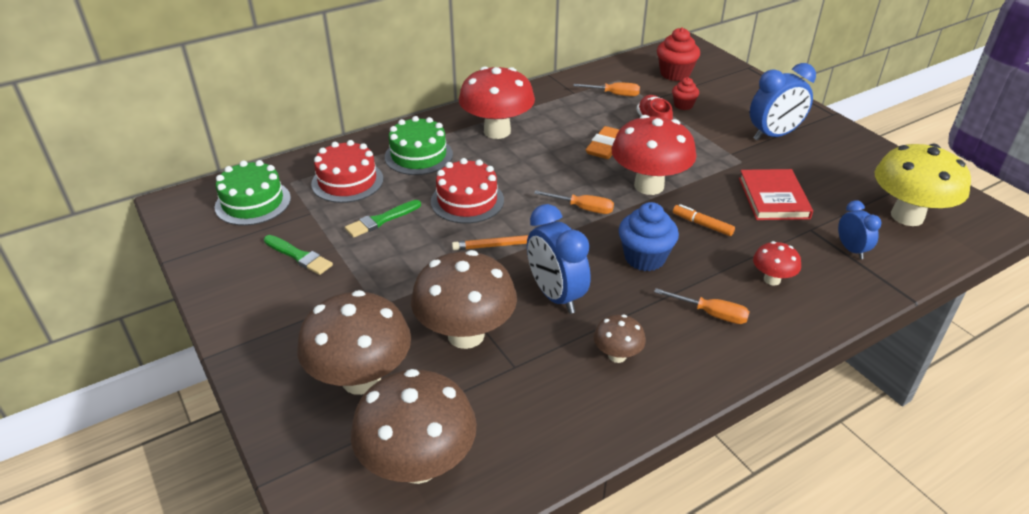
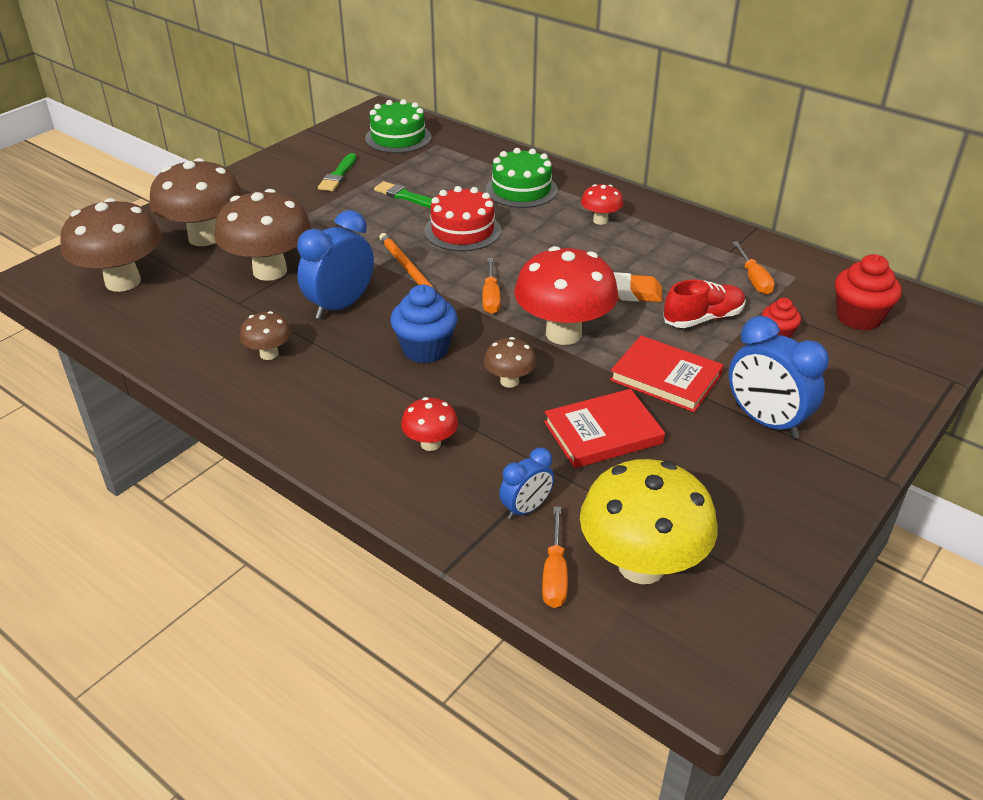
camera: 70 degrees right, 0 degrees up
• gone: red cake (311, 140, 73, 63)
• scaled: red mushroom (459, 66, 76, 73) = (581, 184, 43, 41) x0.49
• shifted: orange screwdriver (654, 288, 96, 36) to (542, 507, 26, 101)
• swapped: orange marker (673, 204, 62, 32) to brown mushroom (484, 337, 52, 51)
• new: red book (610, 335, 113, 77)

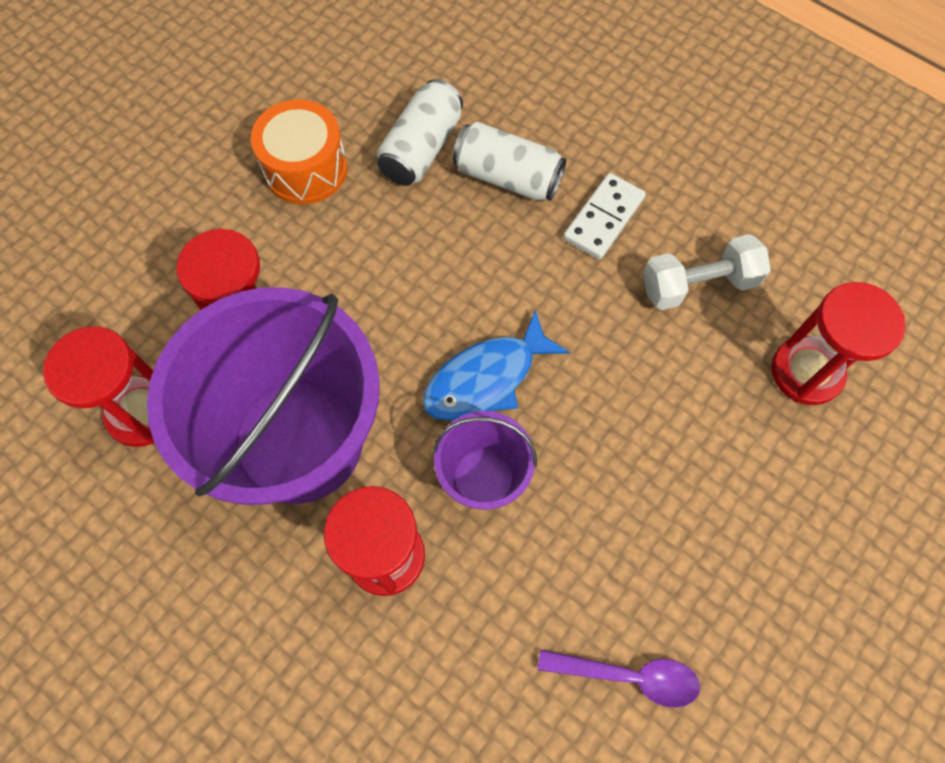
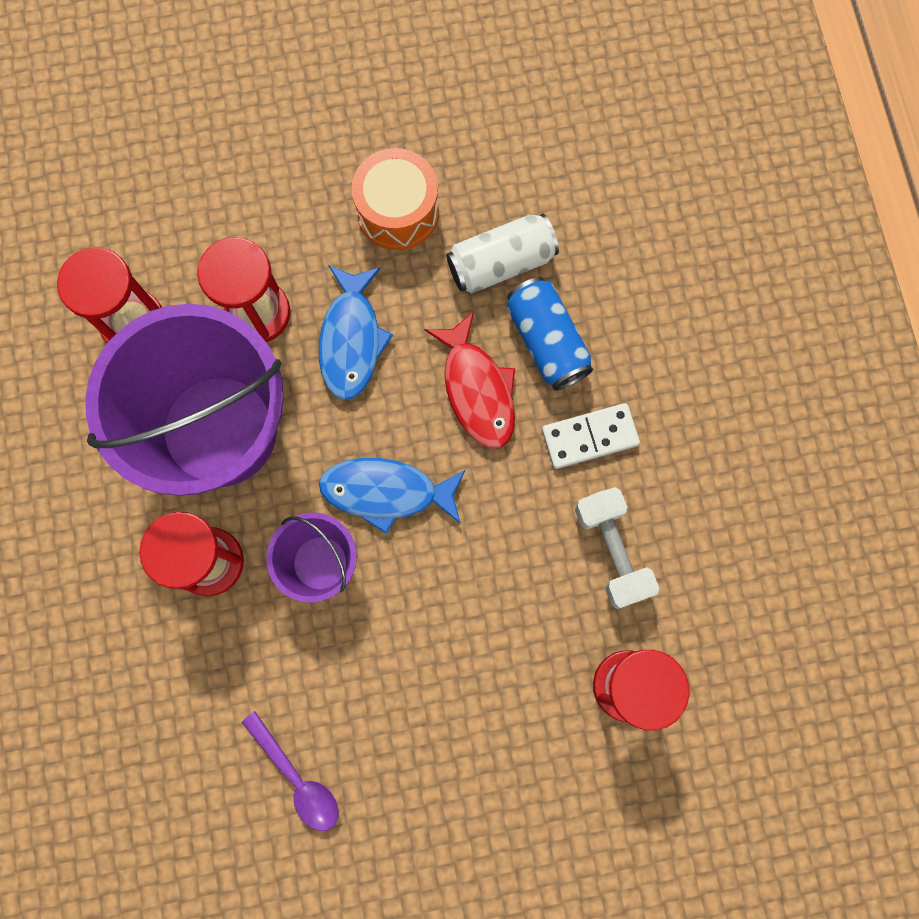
camera: 40 degrees right, 10 degrees up
• repainted: white can (452, 122, 114, 79) to blue can (506, 277, 87, 114)
• rotated: white dumbbell (643, 234, 128, 76) = (575, 487, 84, 122) 45 degrees clockwise
• new: blue fish (319, 265, 74, 135)
• new: red fish (424, 311, 91, 138)

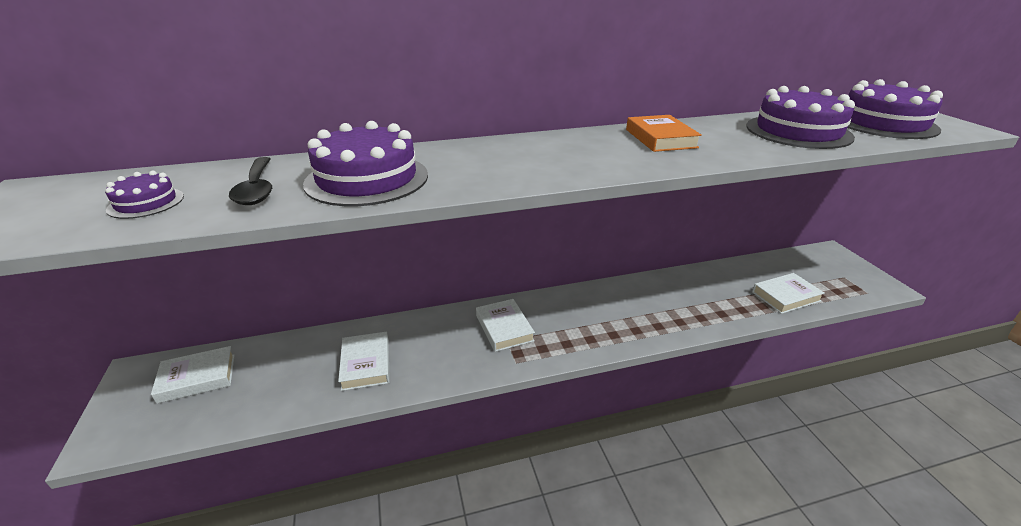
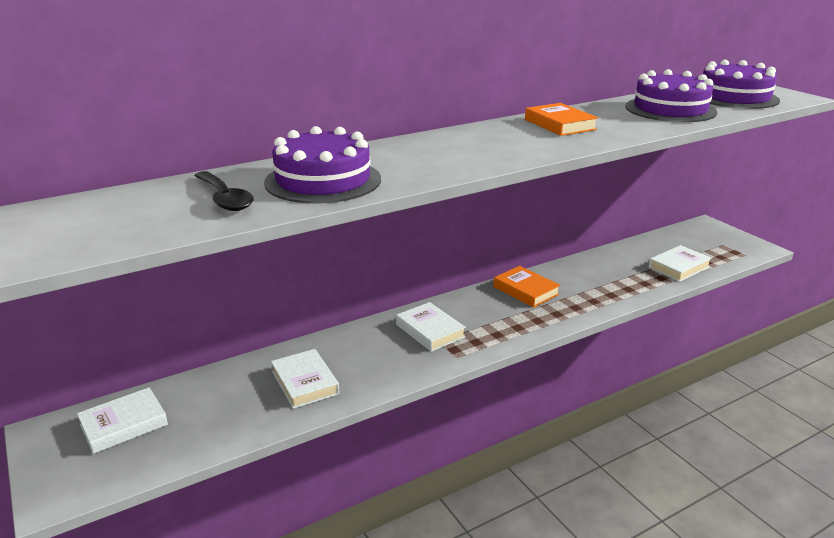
camera: 15 degrees left, 5 degrees down
• gone: purple cake (105, 170, 79, 49)
• new: orange book (493, 266, 67, 42)

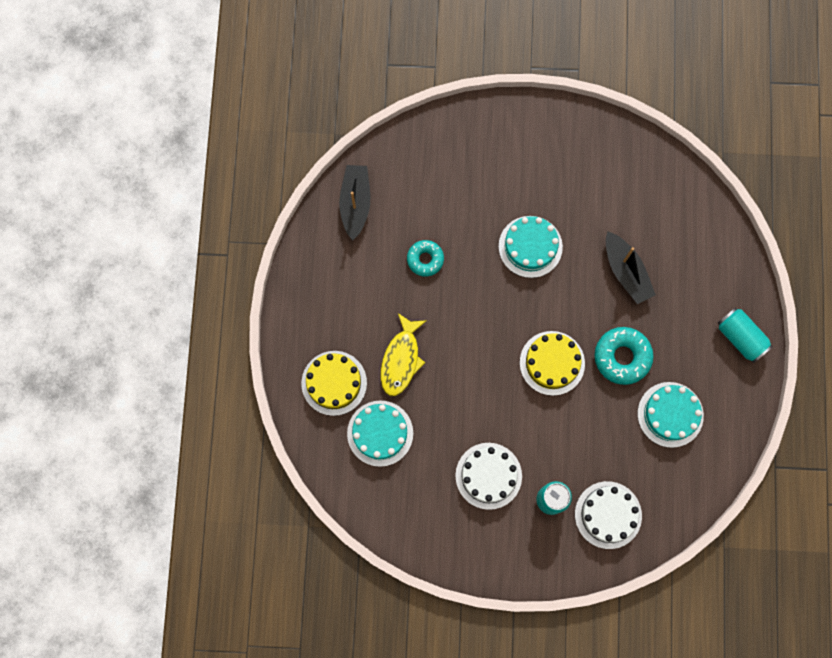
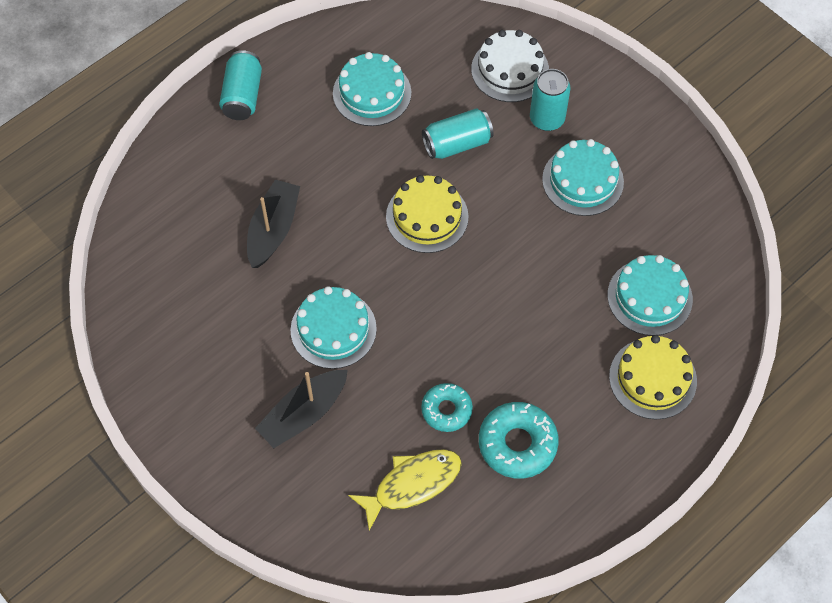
camera: 135 degrees left, 15 degrees down
• shifted: black boat (339, 165, 31, 75) to (255, 370, 93, 78)
• shifted: yellow fish (381, 313, 46, 83) to (348, 449, 114, 82)
• repainted: white cake (455, 443, 67, 67) to turquoise cake (542, 139, 82, 77)
• shifted: turquoise donut (594, 327, 59, 58) to (479, 402, 80, 77)
• new: turquoise can (422, 108, 72, 51)

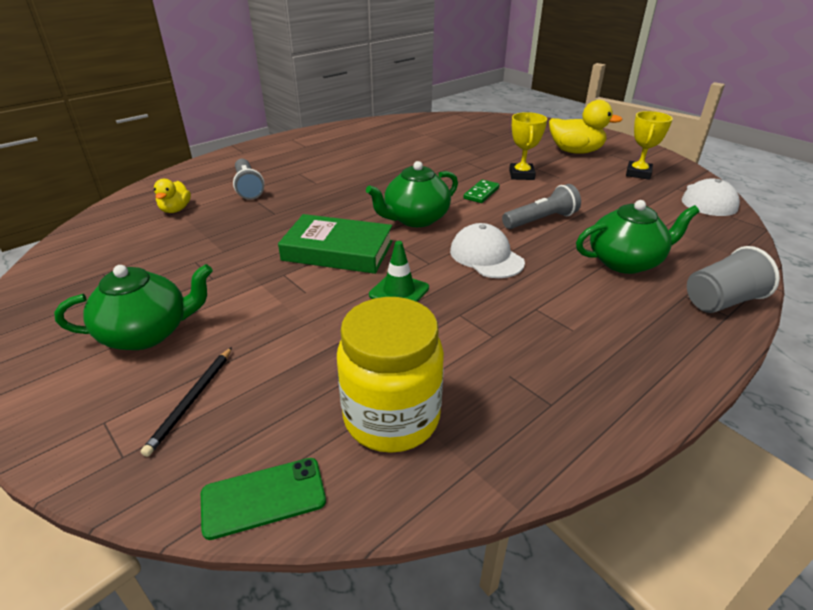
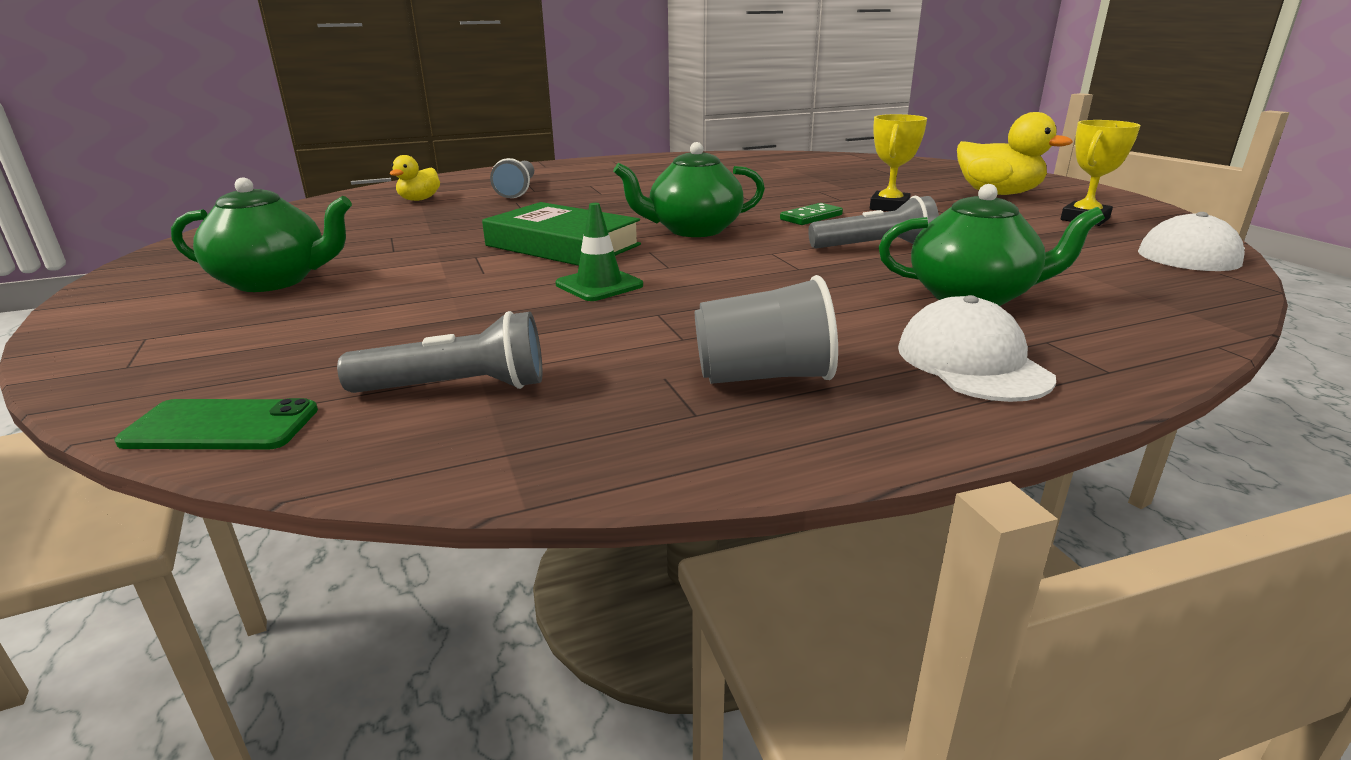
camera: 20 degrees right, 10 degrees down
• gone: black pencil (141, 347, 91, 110)
• swapped: yellow jar (337, 297, 107, 156) to grey flashlight (337, 311, 205, 82)
• shifted: white cap (450, 223, 75, 55) to (898, 295, 158, 107)
• shifted: grey cup (687, 246, 93, 67) to (695, 275, 143, 109)

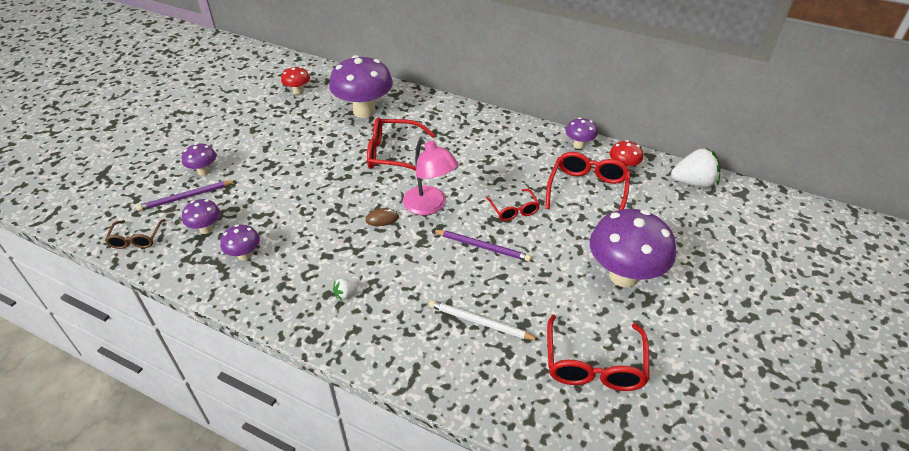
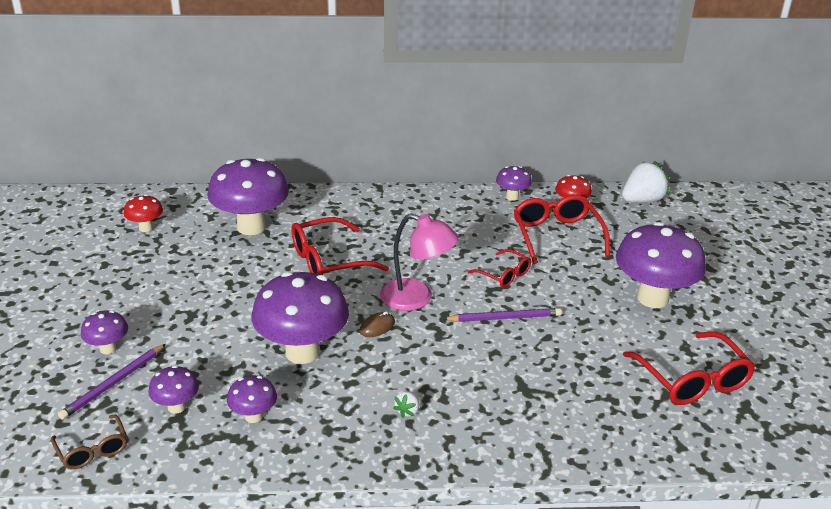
camera: 30 degrees left, 10 degrees down
• gone: white pencil (429, 300, 110, 40)
• new: purple mushroom (251, 272, 98, 92)

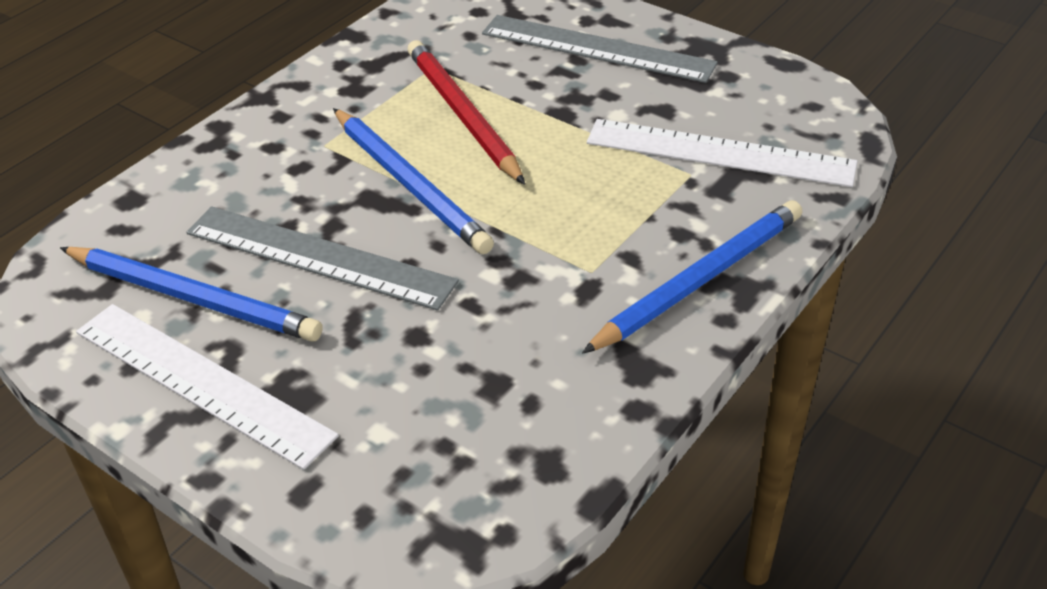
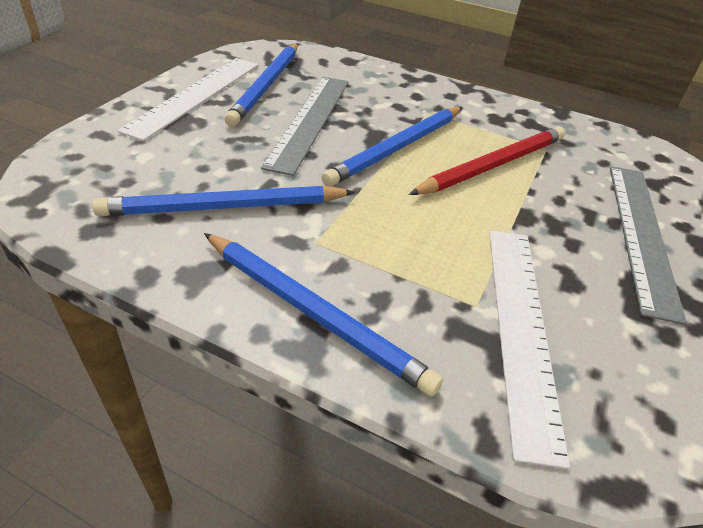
camera: 75 degrees right, 0 degrees up
• new: blue pencil (92, 186, 263, 30)

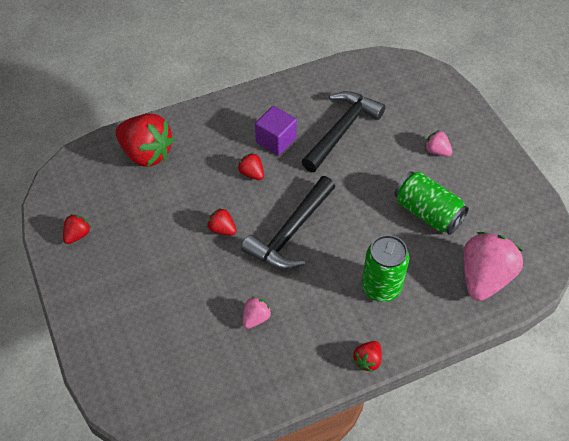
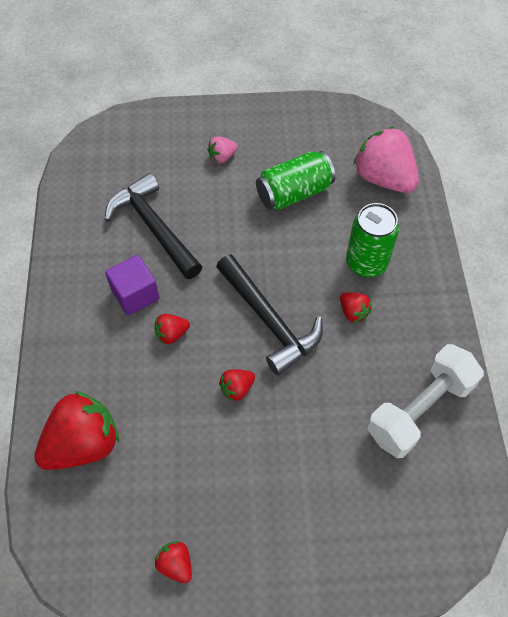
camera: 70 degrees left, 5 degrees up
• gone: pink strawberry (242, 297, 29, 32)
• shifted: red strawberry (353, 341, 29, 31) to (340, 292, 32, 31)
• new: white dumbbell (367, 344, 117, 114)

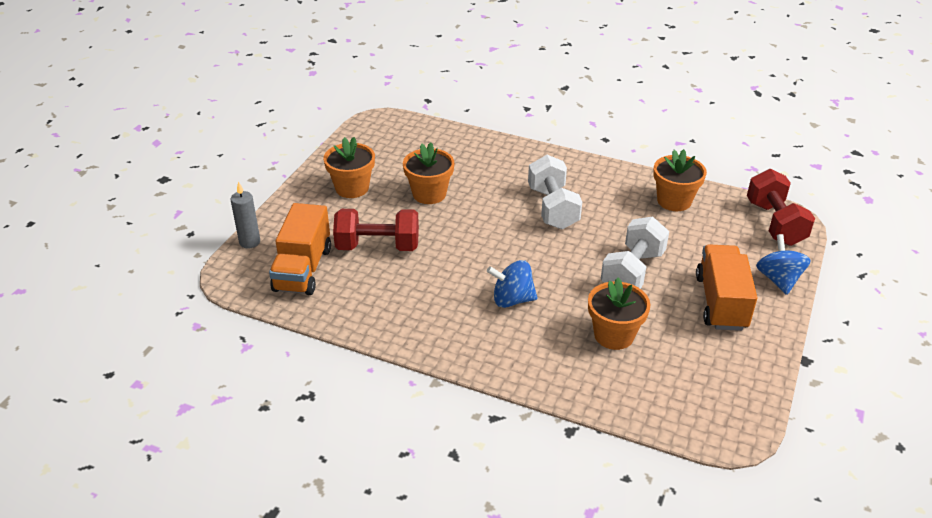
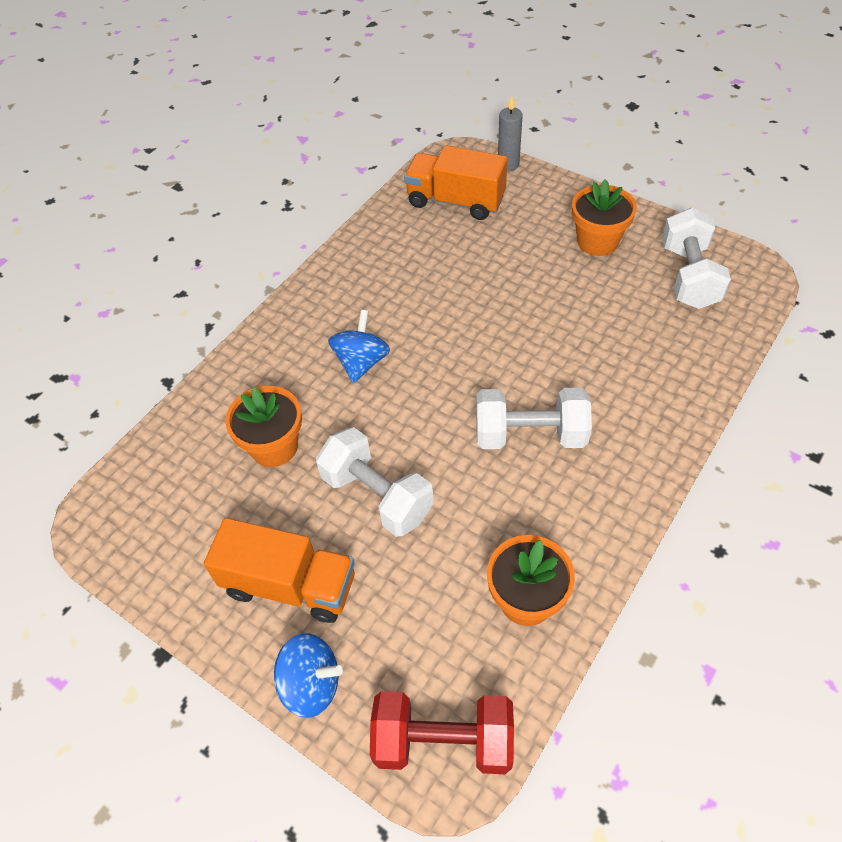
camera: 105 degrees right, 15 degrees up
• gone: red dumbbell (333, 209, 86, 42)
• gone: orange flower pot (403, 142, 51, 62)
• new: white dumbbell (662, 208, 69, 101)

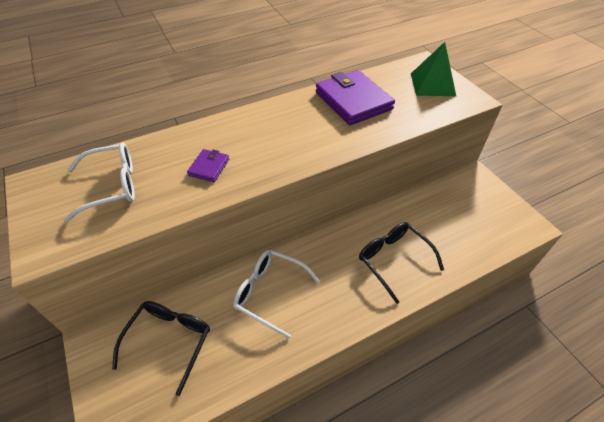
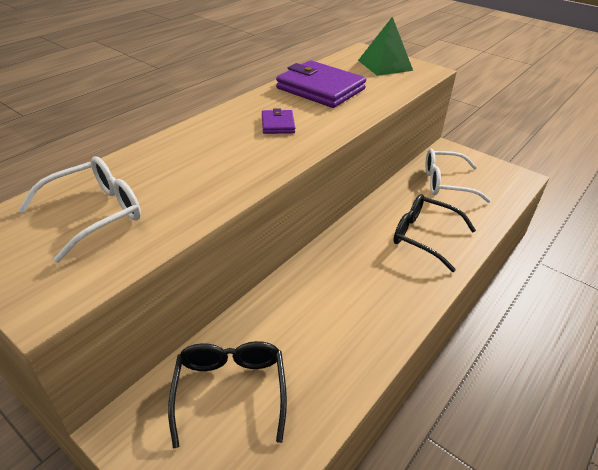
camera: 25 degrees left, 10 degrees down
• shifted: purple wallet (187, 149, 42, 33) to (262, 108, 33, 26)
• shifted: white glasses (233, 250, 87, 89) to (425, 149, 66, 54)

